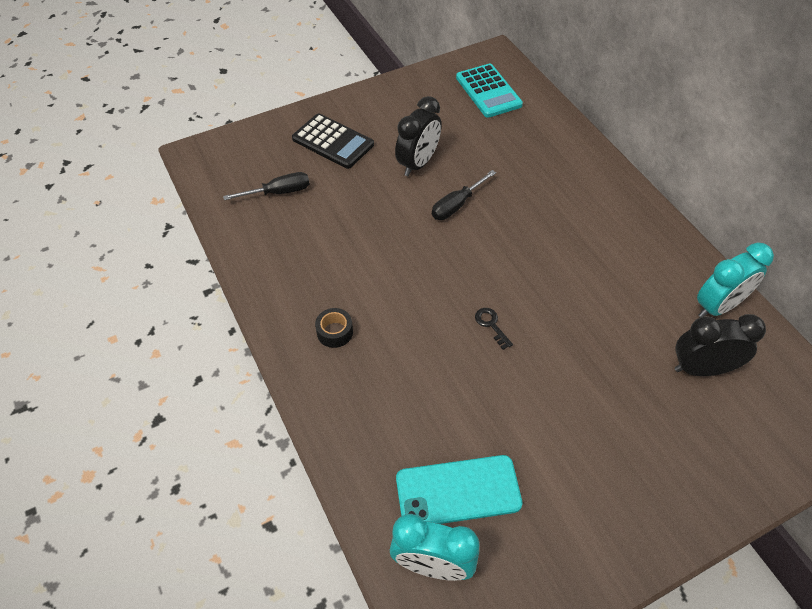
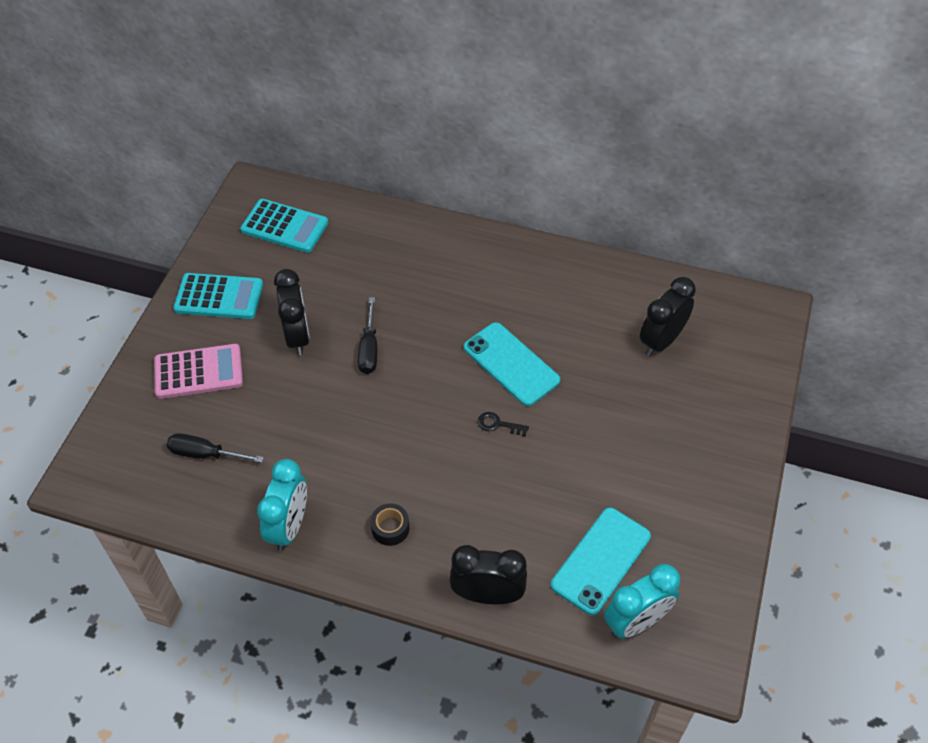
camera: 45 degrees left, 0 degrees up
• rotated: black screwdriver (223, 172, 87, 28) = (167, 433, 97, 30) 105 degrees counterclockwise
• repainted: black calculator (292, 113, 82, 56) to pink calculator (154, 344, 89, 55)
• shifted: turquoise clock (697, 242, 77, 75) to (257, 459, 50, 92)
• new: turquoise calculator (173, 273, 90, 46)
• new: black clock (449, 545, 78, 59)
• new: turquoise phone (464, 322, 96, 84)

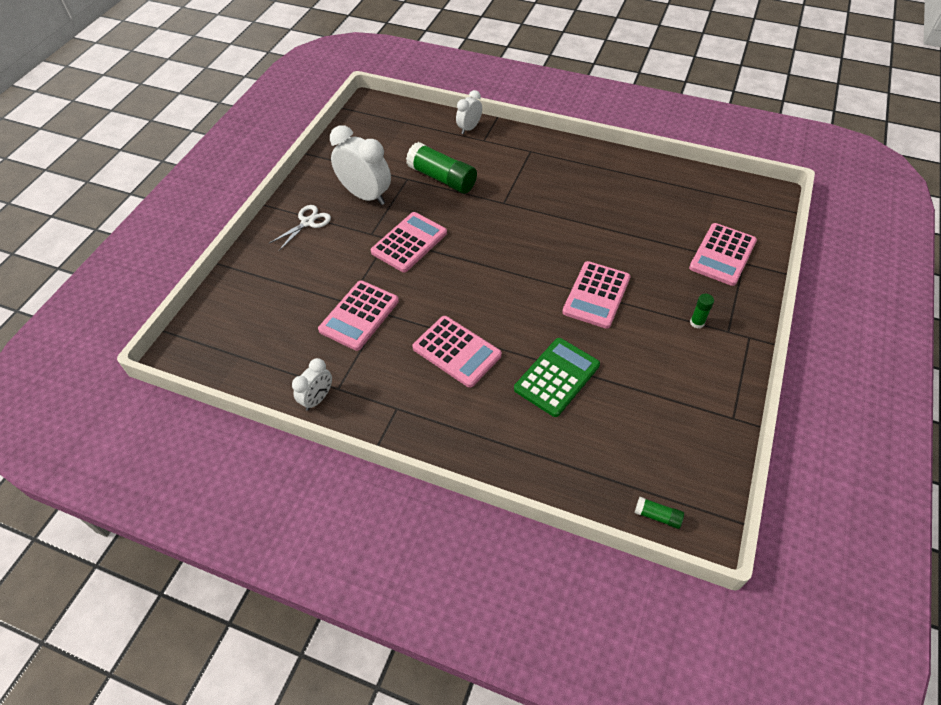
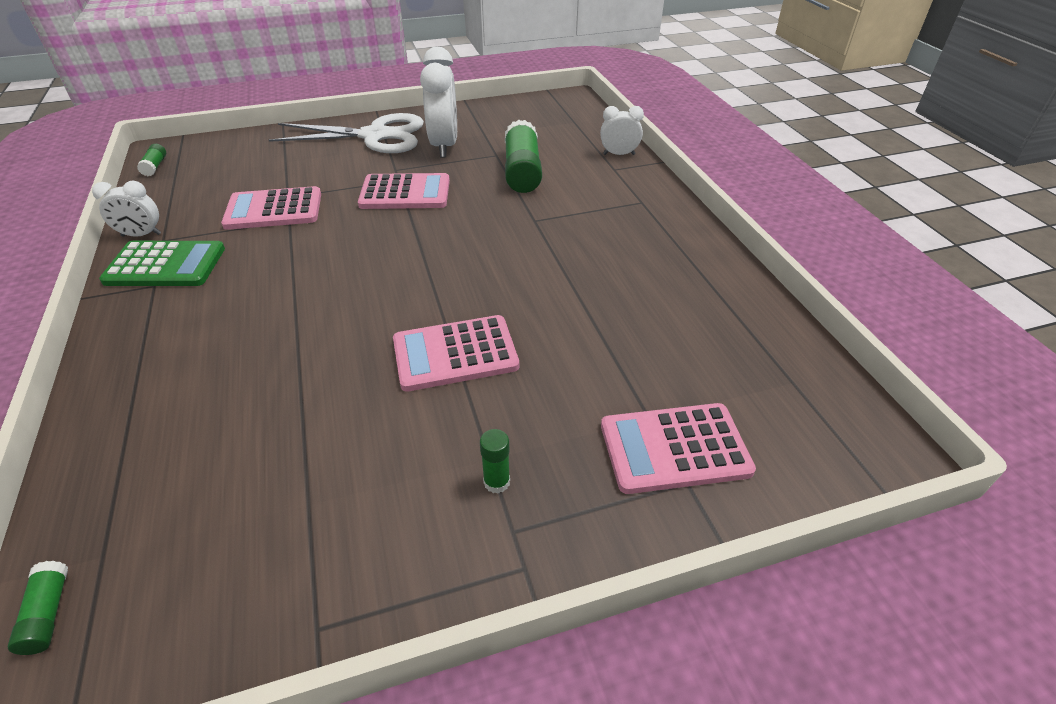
camera: 50 degrees right, 10 degrees down
• scaled: white scissors (268, 205, 63, 46) = (269, 113, 155, 40) x2.02
• gone: pink calculator (412, 316, 90, 72)
• shifted: green calculator (514, 338, 86, 79) to (99, 241, 126, 45)
• new: green glue stick (137, 144, 30, 32)

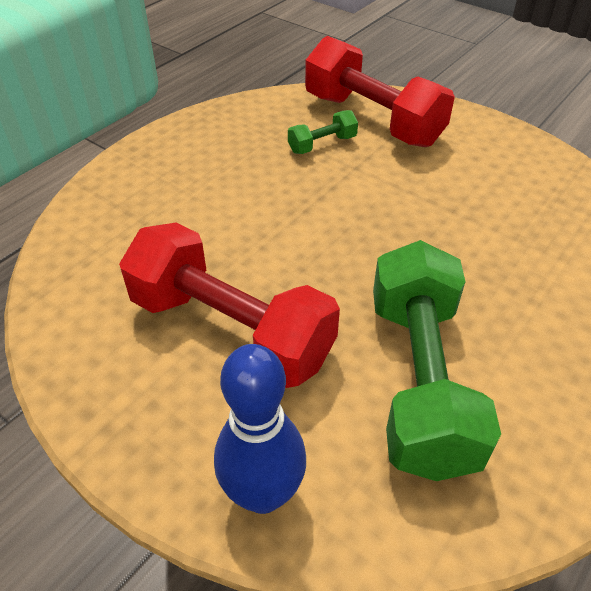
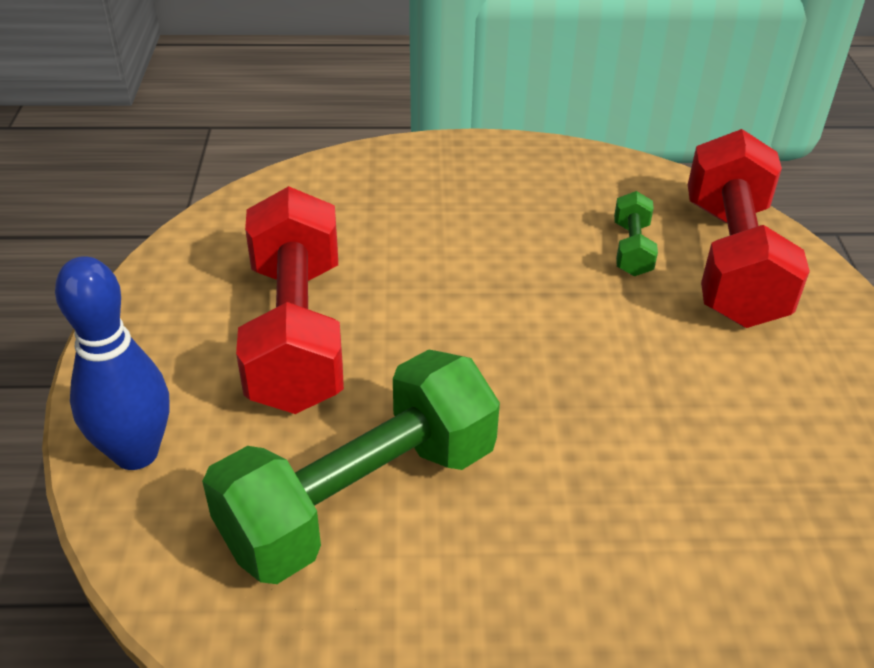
camera: 50 degrees right, 5 degrees down
• rotated: green dumbbell (288, 110, 70, 44) = (614, 191, 44, 85) 75 degrees clockwise

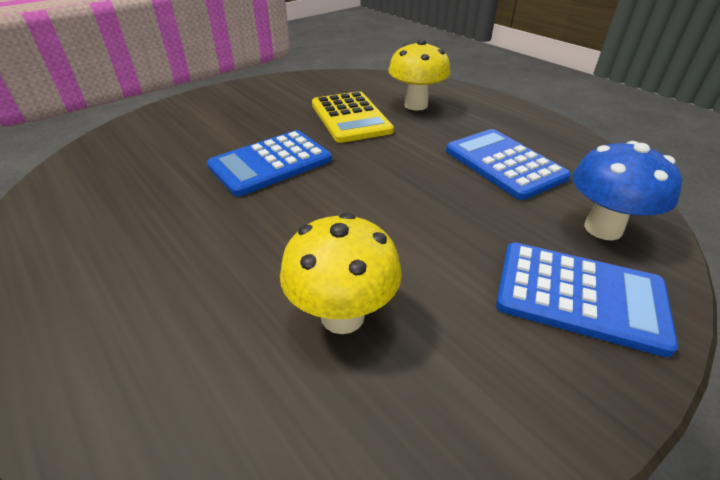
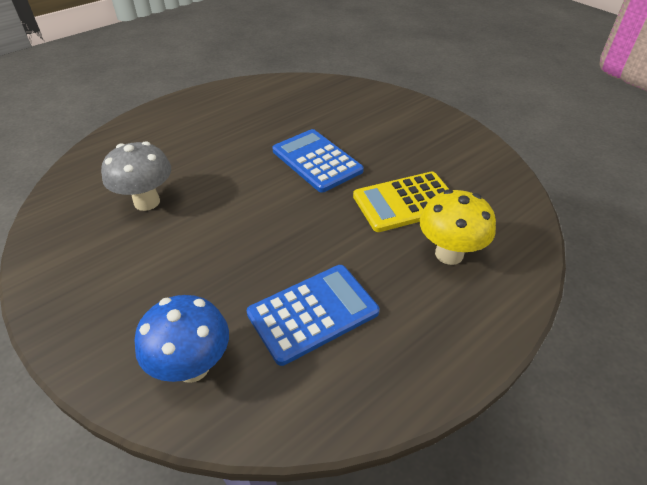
camera: 90 degrees right, 5 degrees up
• repainted: yellow mushroom (280, 213, 122, 121) to grey mushroom (101, 141, 70, 70)
• gone: blue calculator (496, 243, 182, 114)

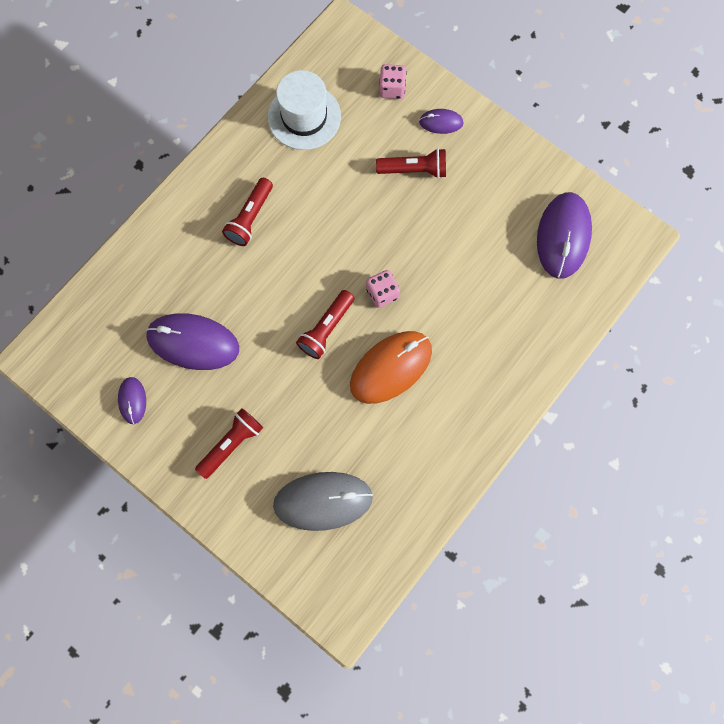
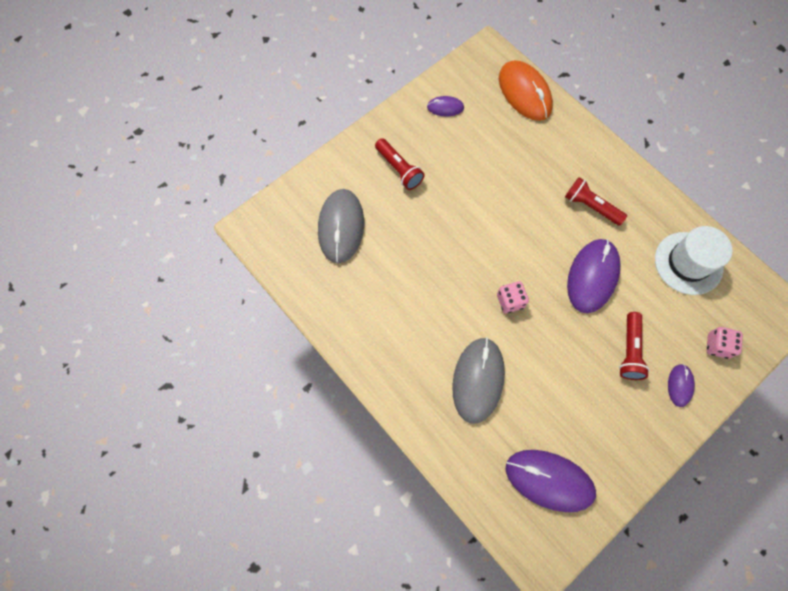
camera: 100 degrees right, 5 degrees down
• shifted: purple mouse (146, 313, 93, 57) to (567, 239, 54, 74)
• gone: red flashlight (296, 290, 58, 69)
• shifted: orange mouse (350, 331, 82, 73) to (499, 60, 54, 61)
• new: grey mouse (452, 337, 53, 86)

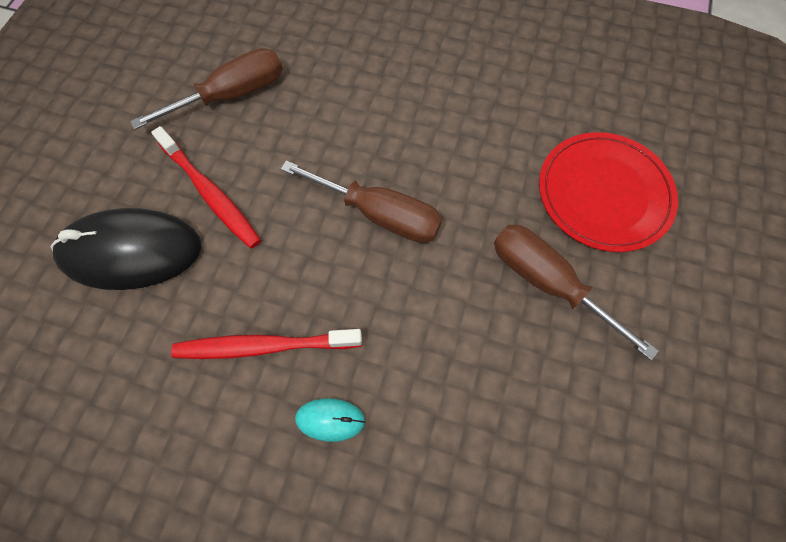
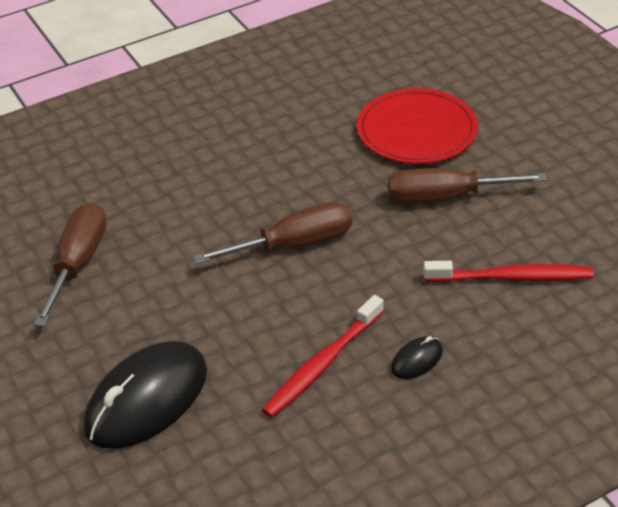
camera: 45 degrees left, 25 degrees down
• shifted: red toothbrush (151, 126, 110, 123) to (423, 261, 171, 21)
• repainted: turquoise mouse (295, 398, 70, 44) to black mouse (391, 336, 52, 43)

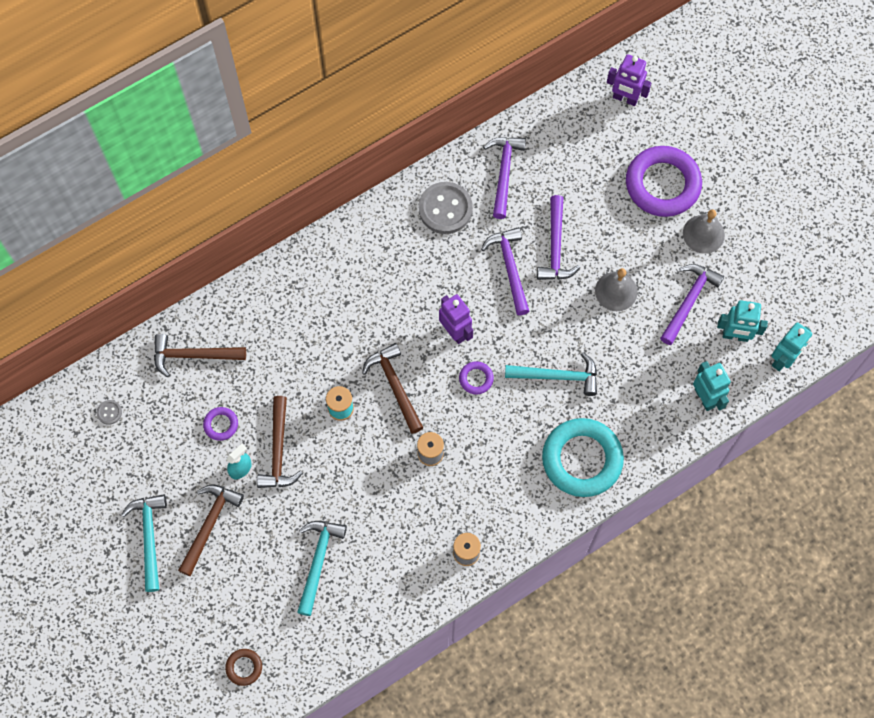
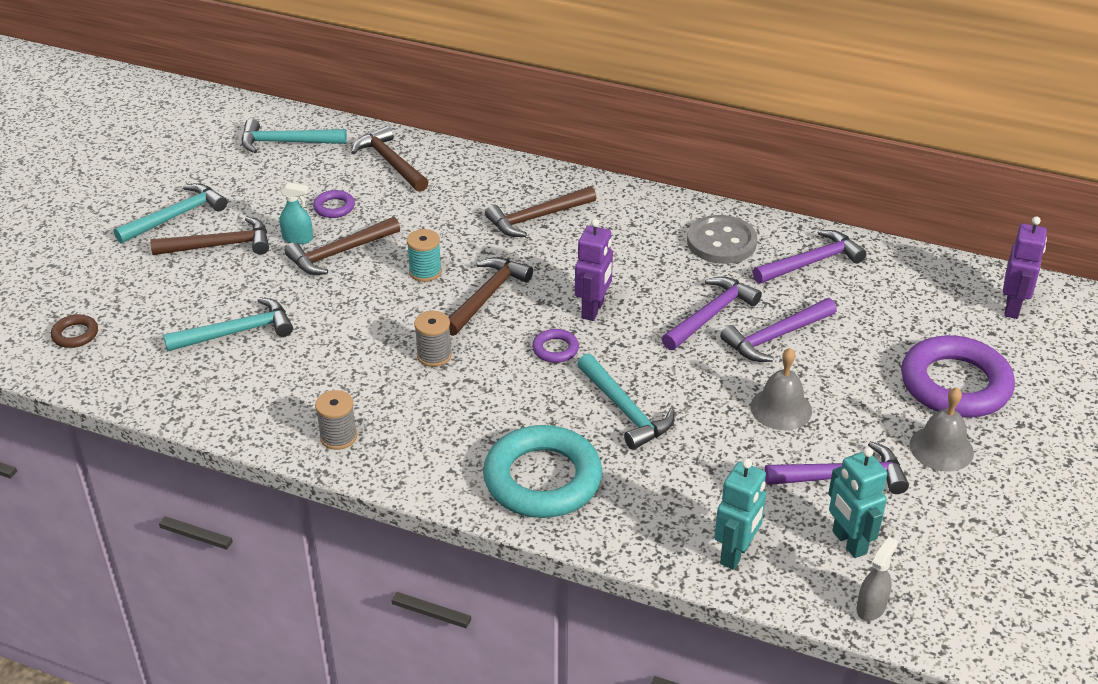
camera: 55 degrees right, 30 degrees down
• swapped: grey button (97, 400, 25, 25) to turquoise hammer (242, 119, 105, 34)
• rotated: purple robot (607, 54, 44, 52) = (1003, 216, 44, 103) 150 degrees counterclockwise
• swapped: turquoise robot (771, 322, 41, 50) to grey spray bottle (856, 537, 42, 84)
• new: brown hammer (485, 186, 111, 51)

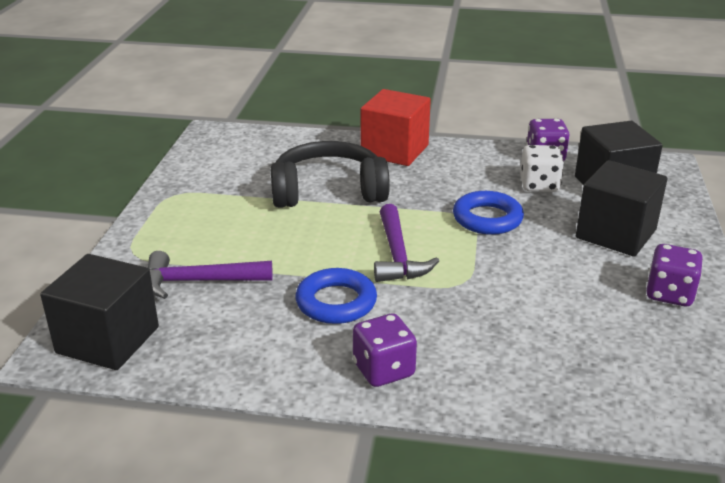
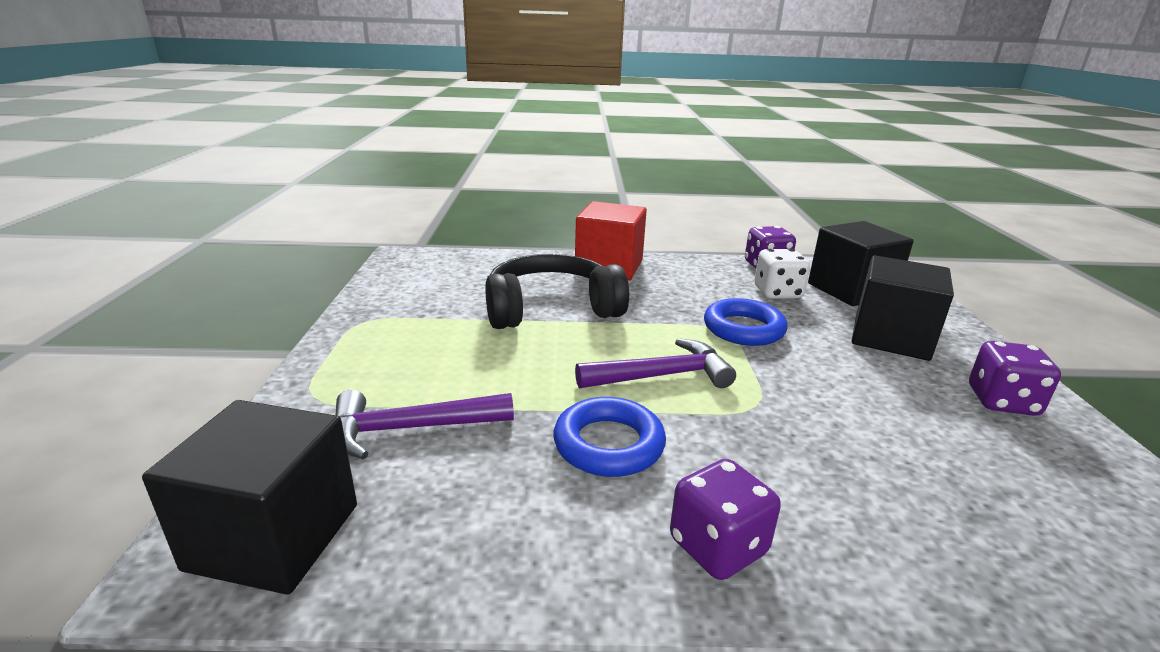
camera: 10 degrees left, 5 degrees down
• rotated: purple hammer (374, 204, 65, 78) = (575, 338, 161, 50) 90 degrees counterclockwise

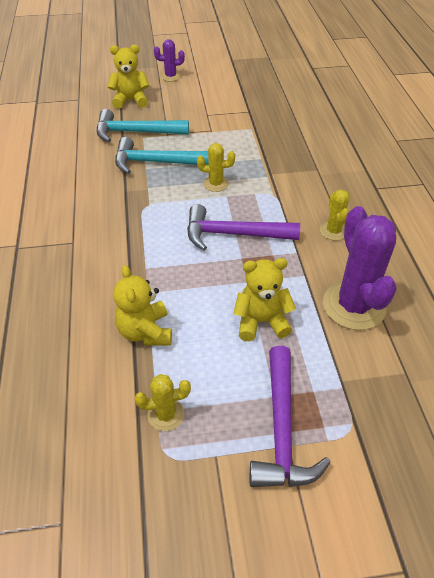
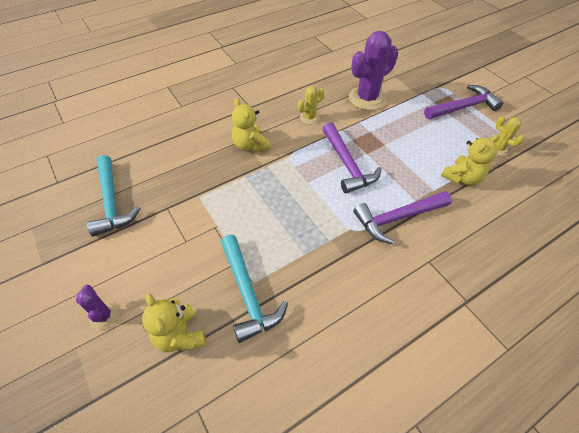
camera: 115 degrees left, 5 degrees up
• shifted: turquoise hammer (115, 137, 93, 37) to (87, 155, 54, 82)
• gone: yellow cactus (197, 143, 38, 49)
• shifted: yellow teddy bear (233, 258, 63, 83) to (232, 98, 38, 54)
• new: purple hammer (354, 191, 98, 53)

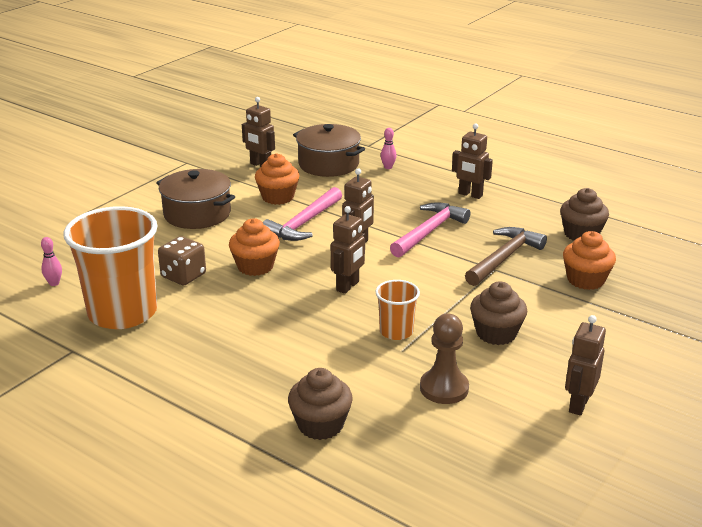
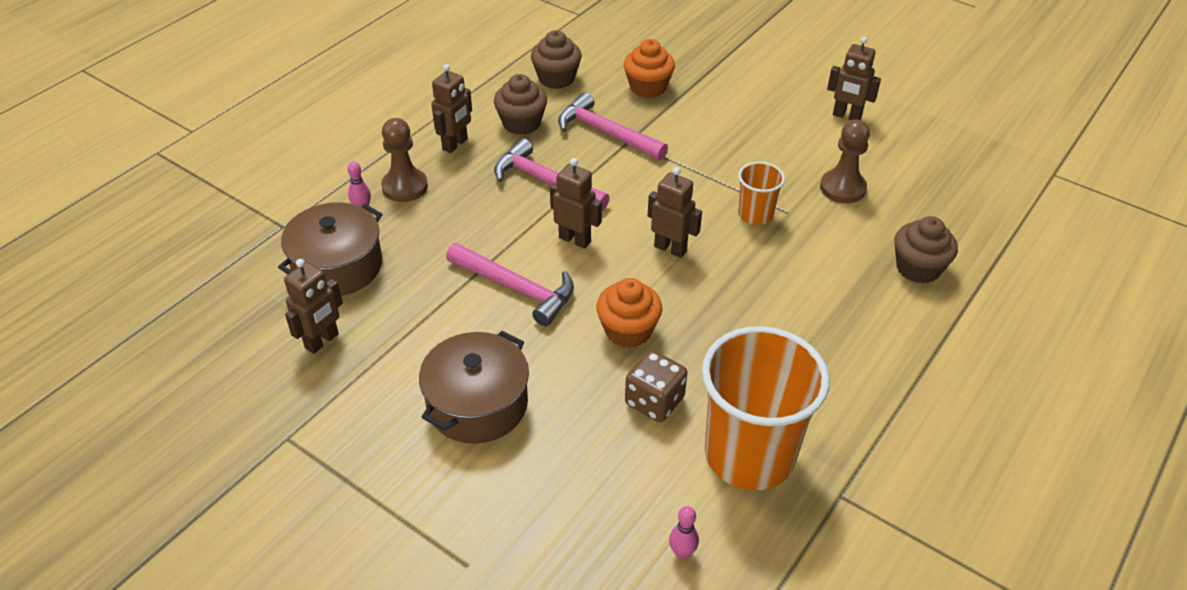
camera: 90 degrees left, 15 degrees up
• gone: orange cupcake (255, 153, 45, 52)
• repainted: brown hammer (465, 227, 82, 59) to pink hammer (558, 92, 110, 68)
• shifted: brown cupcake (470, 281, 57, 64) to (494, 74, 53, 61)
• new: brown pawn (381, 118, 47, 84)

